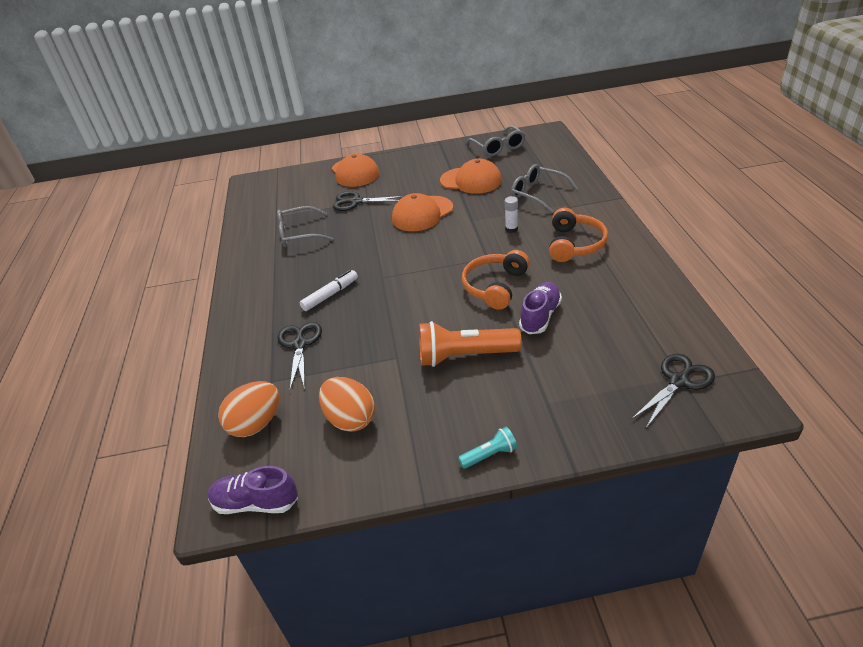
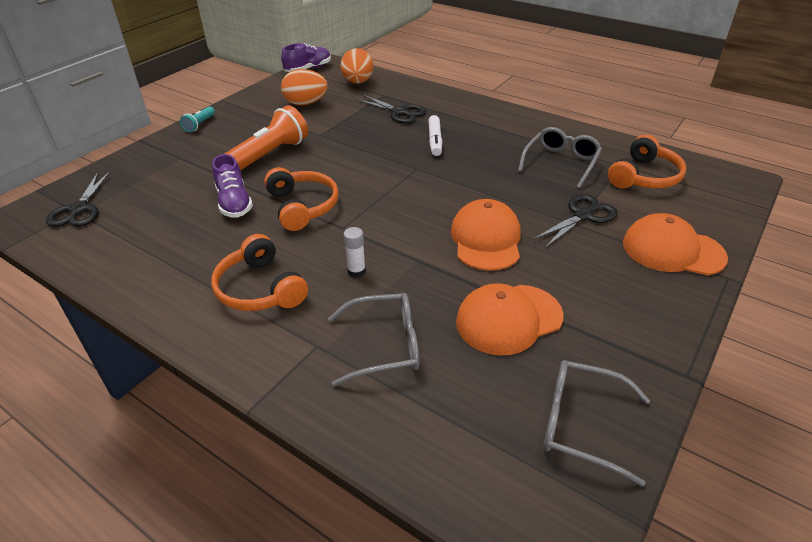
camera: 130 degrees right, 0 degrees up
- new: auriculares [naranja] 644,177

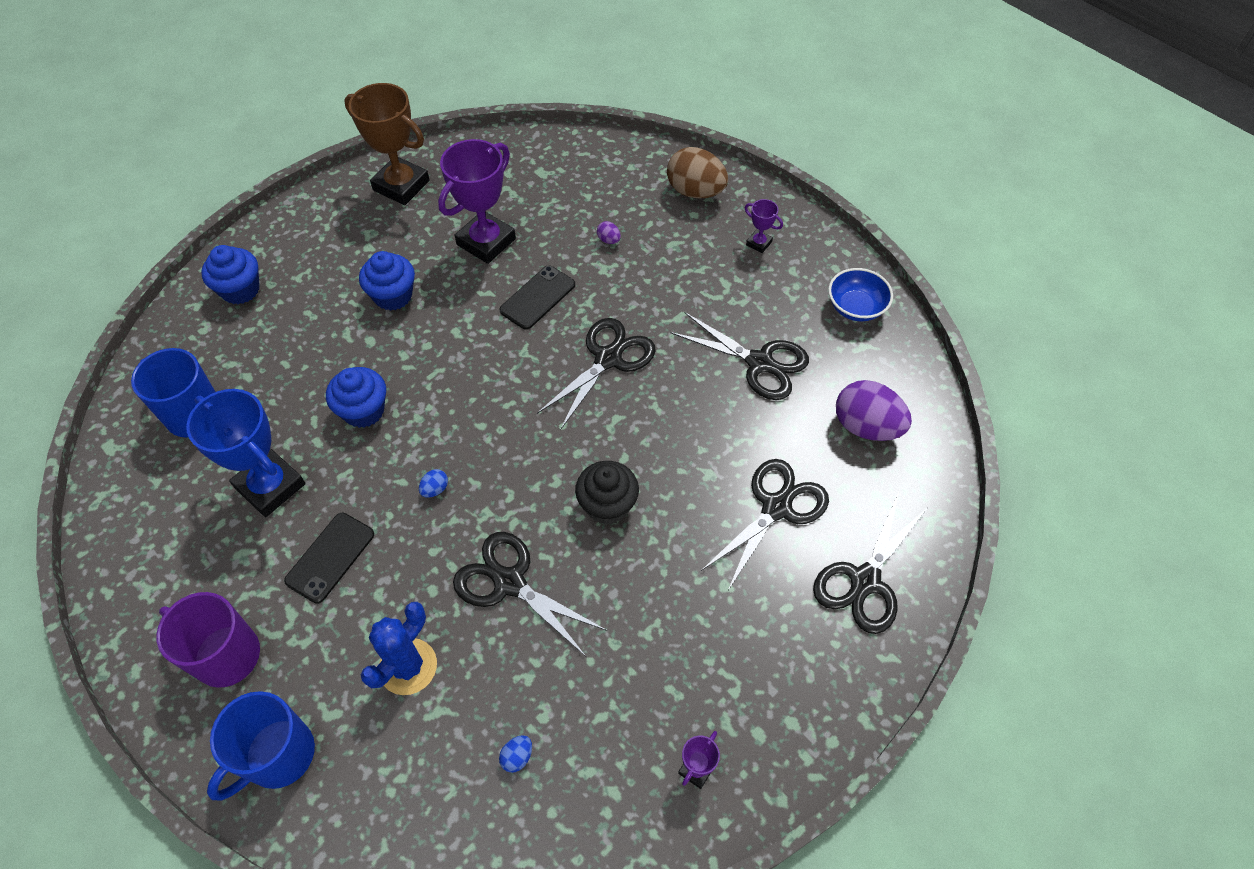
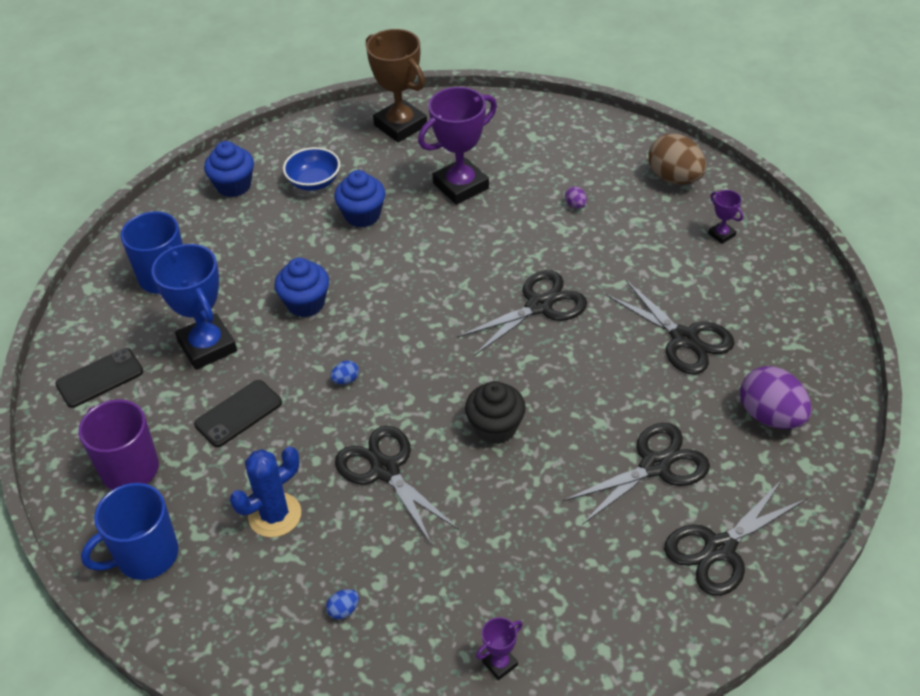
camera: 20 degrees right, 10 degrees down
- shifted: móvil [negro] 537,298 to 100,378
- shifted: cuenco [azul] 855,307 to 314,182

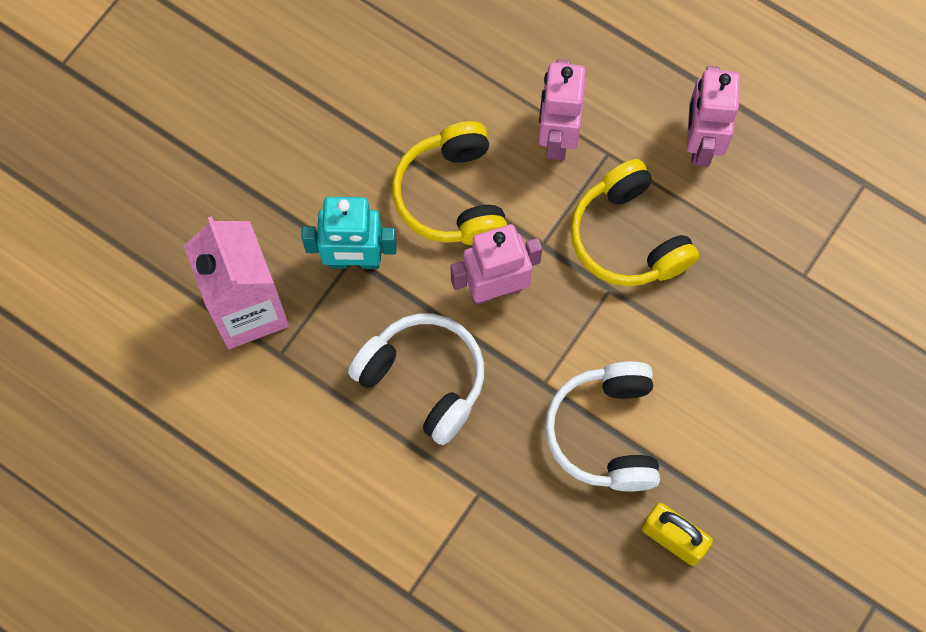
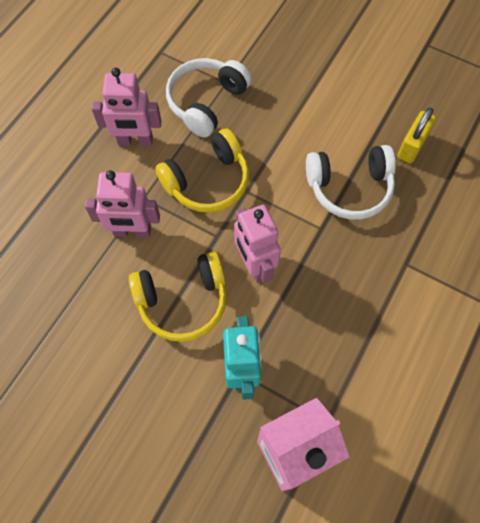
camera: 95 degrees left, 5 degrees down
- shifted: auriculares [blanco] 424,379 to 206,102

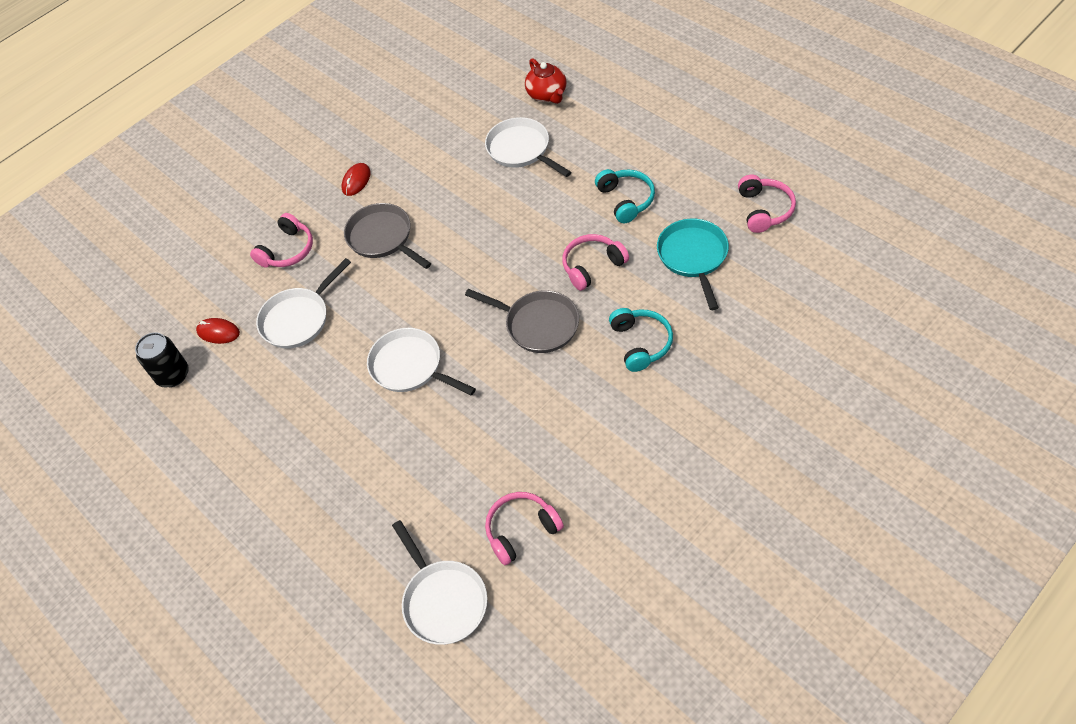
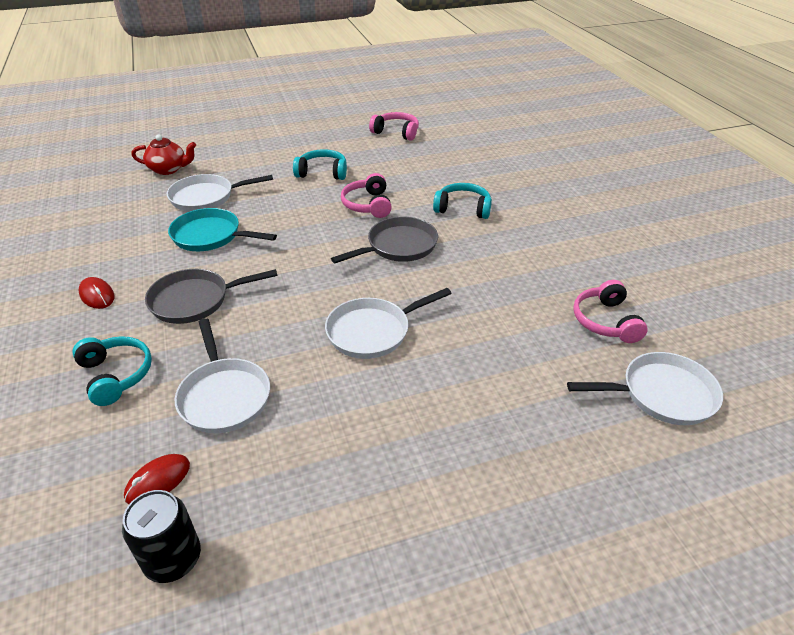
camera: 70 degrees left, 15 degrees down
- repainted: auriculares [rosa] 287,250 to auriculares [turquesa] 116,375
- shifted: sartén [turquesa] 693,257 to 211,236

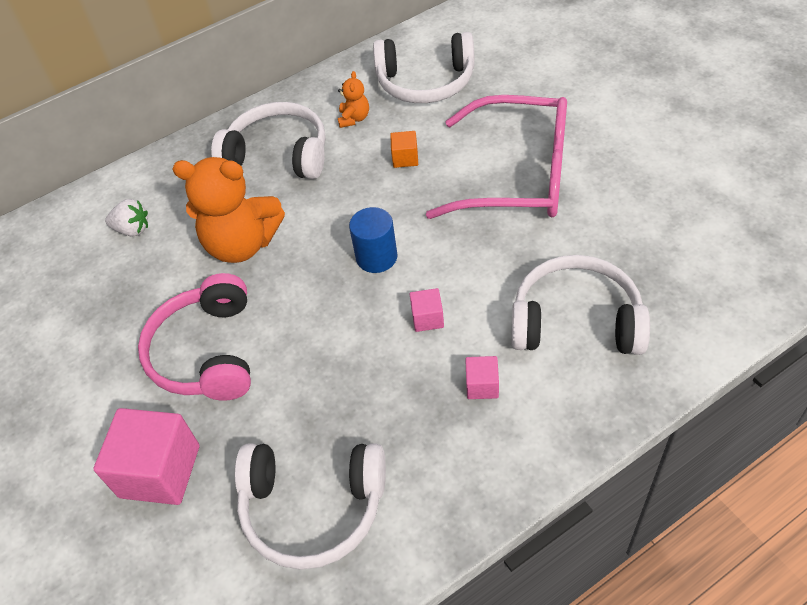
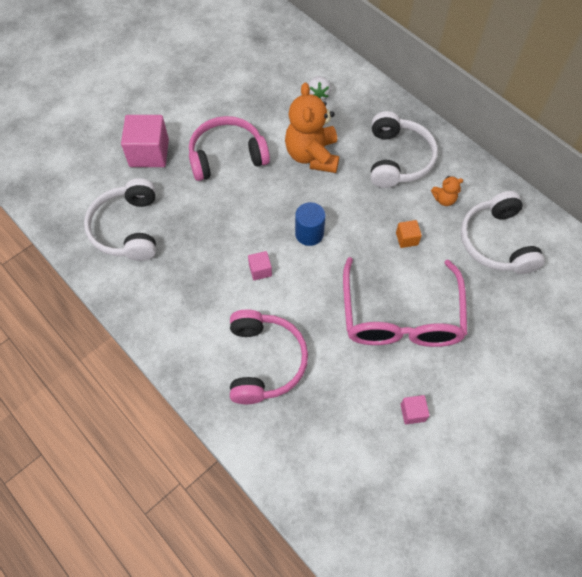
camera: 75 degrees right, 10 degrees up
- repainted: auriculares [blanco] 576,321 to auriculares [rosa] 265,361
- shifted: cubo [rosa] 482,385 to 412,412

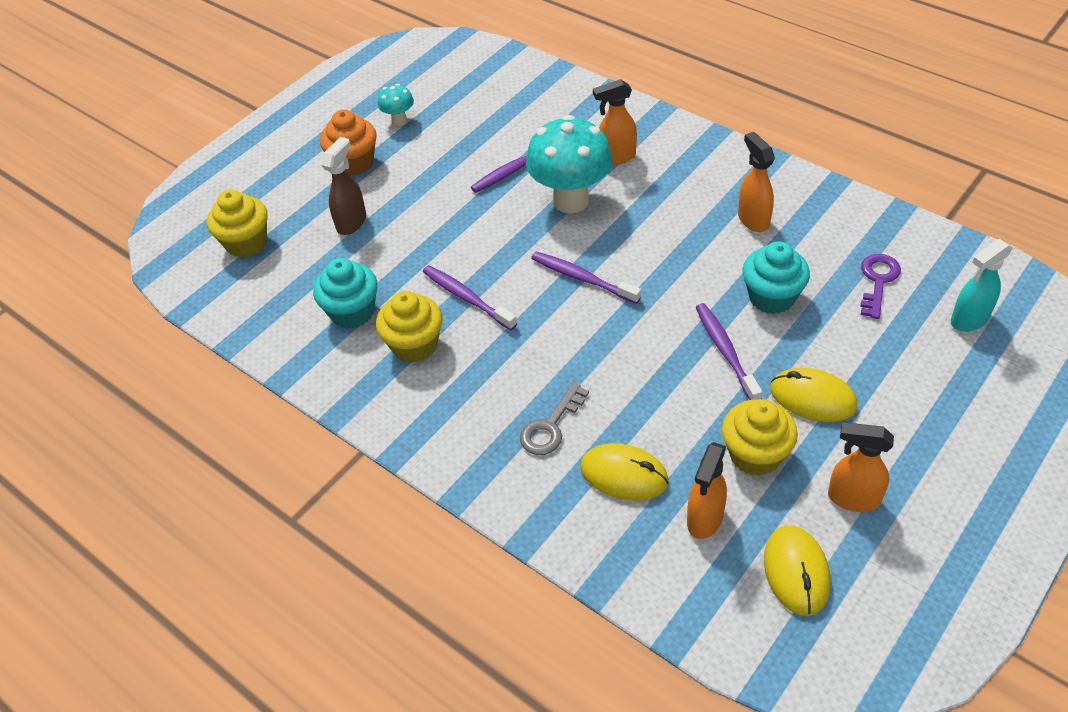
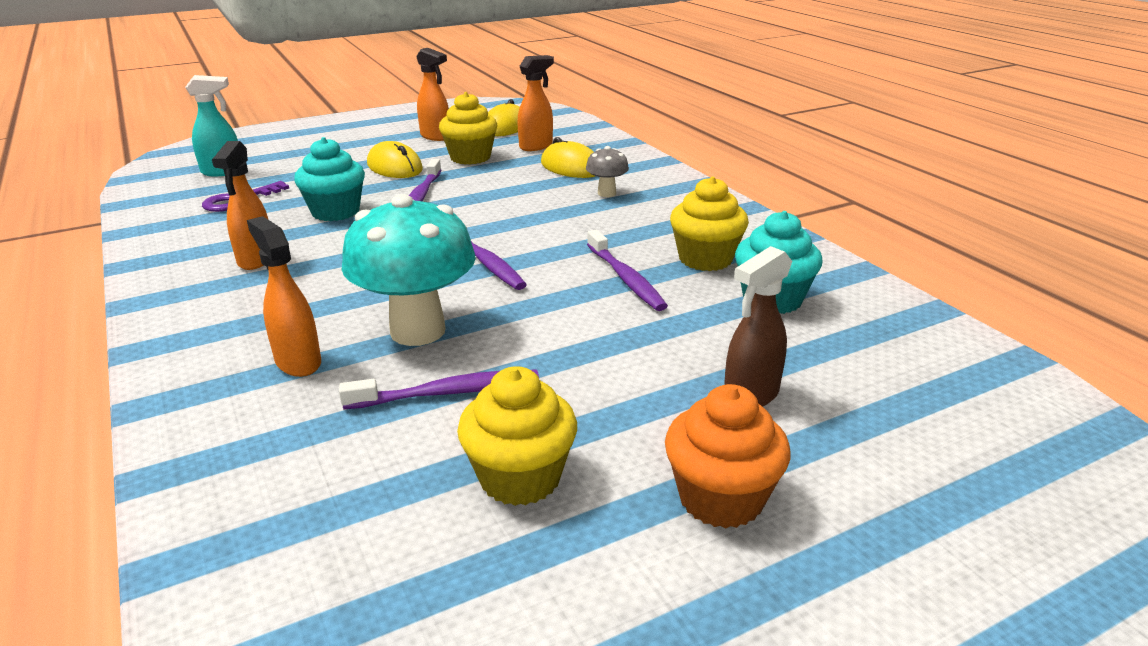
camera: 160 degrees left, 20 degrees down
- rotated: pulverizador [naranja] 616,157 = 298,362 135 degrees counterclockwise
- shifted: magdalena [amarillo] 246,243 to 520,478
- swapped: llave [gris] 550,426 to seta [gris] 606,193
- gone: seta [turquesa] 399,120

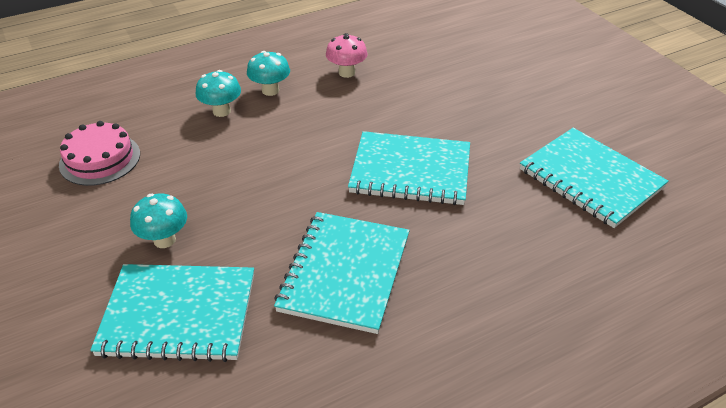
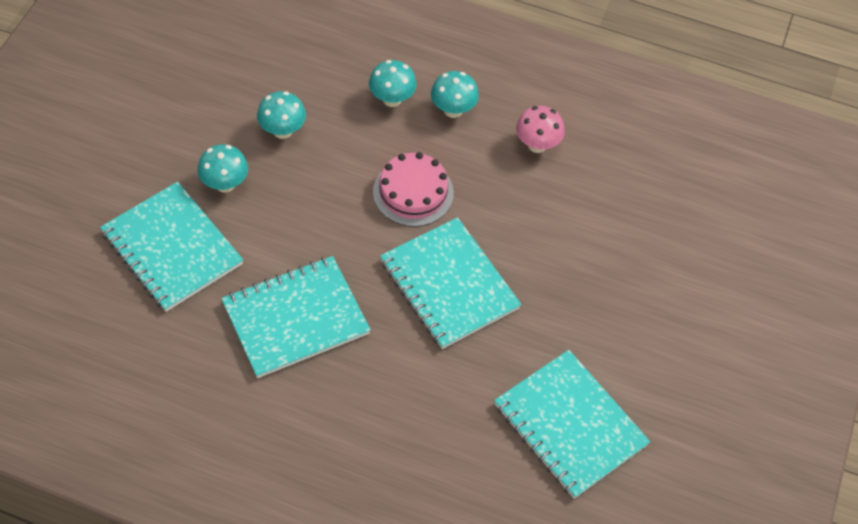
camera: 45 degrees right, 15 degrees up
- new: seta [turquesa] 282,131
- shifted: tarta [rosa] 100,159 to 413,192
- rotated: cuaderno [turquesa] 590,179 = 570,425 45 degrees counterclockwise

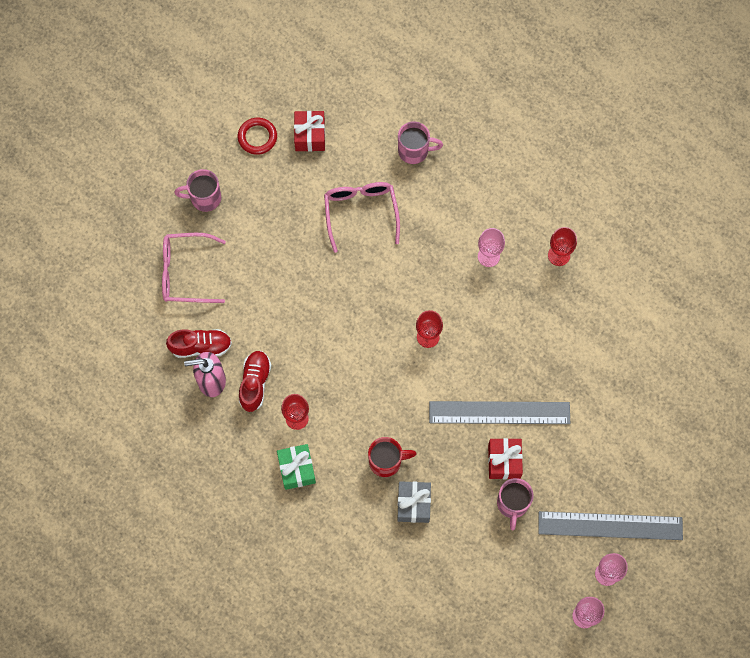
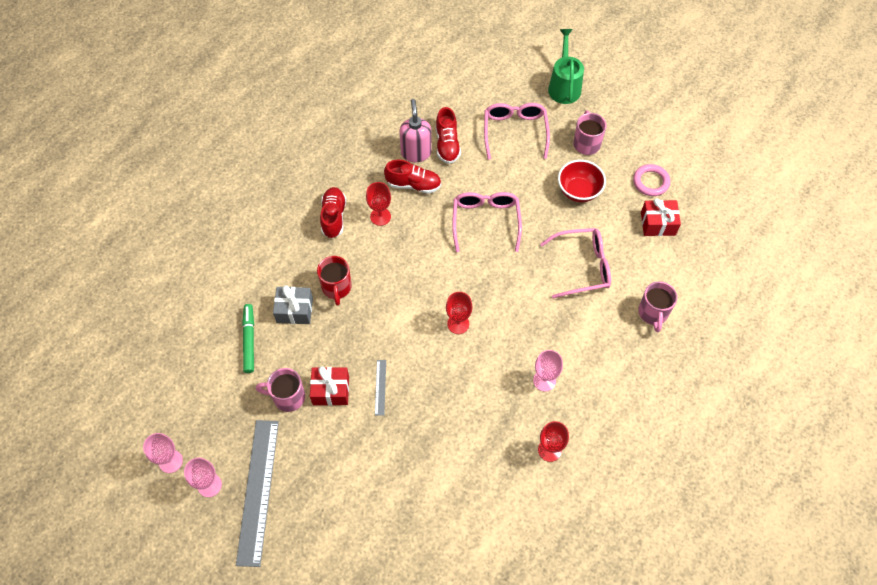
camera: 90 degrees right, 10 degrees down
- new: rotulador [verde] 249,340
- swapped: regalo [verde] 296,469 to zapato [rojo] 333,217
- scaled: regla [gris] 499,412 = 380,387 x0.42
- new: gafas [rosa] 485,221
- new: regadera [verde] 564,86
- new: cuenco [rojo] 579,191
- repainted: anillo [rojo] 257,137 to anillo [rosa] 651,182

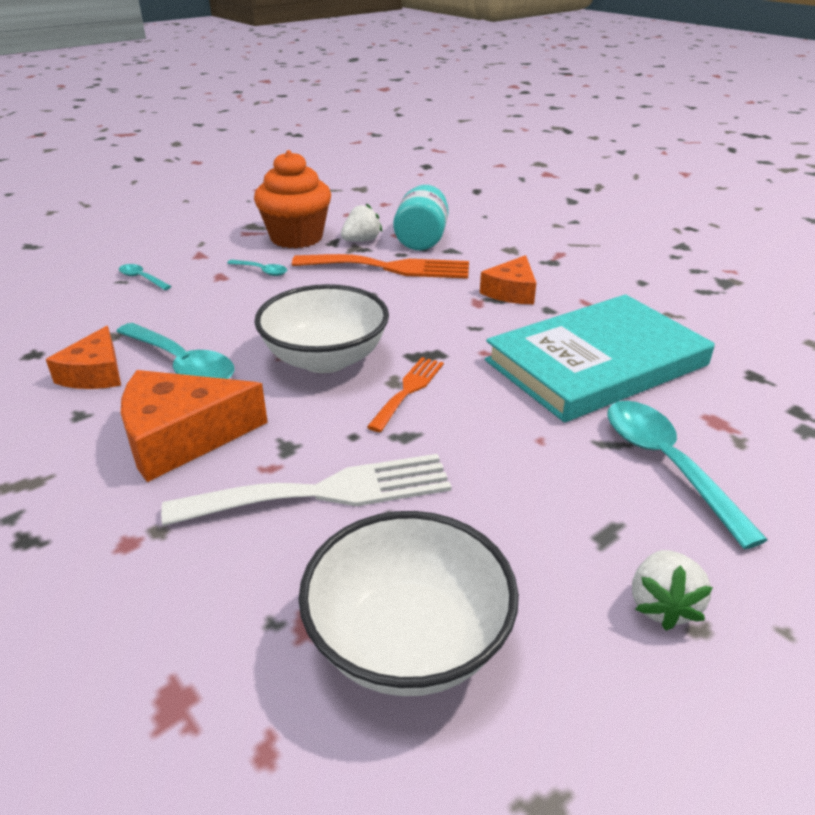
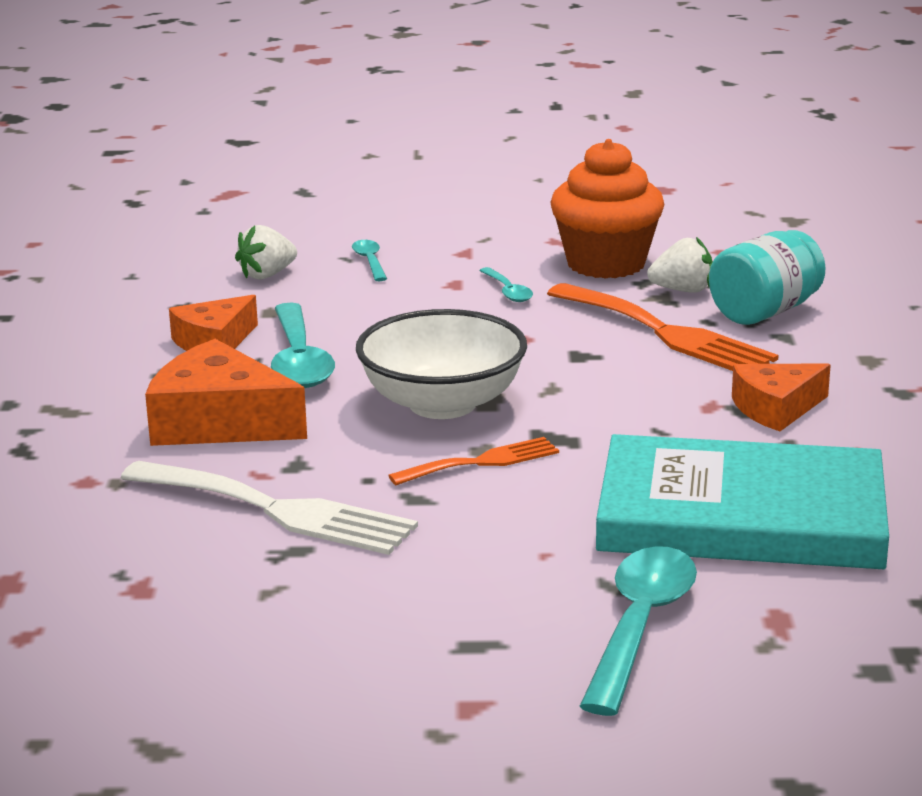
camera: 40 degrees right, 10 degrees down
- shifted: fresa [blanco] 662,605 to 267,275
- gone: cuenco [blanco] 408,640

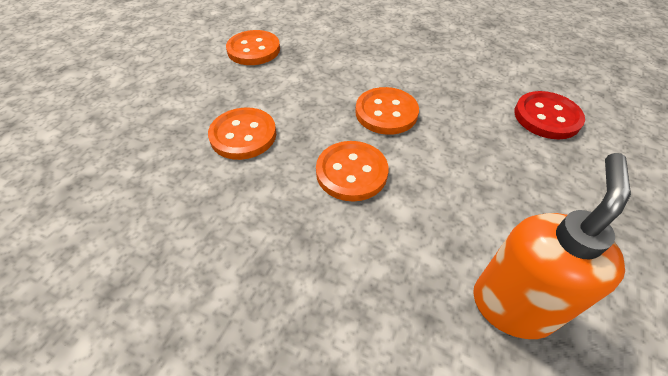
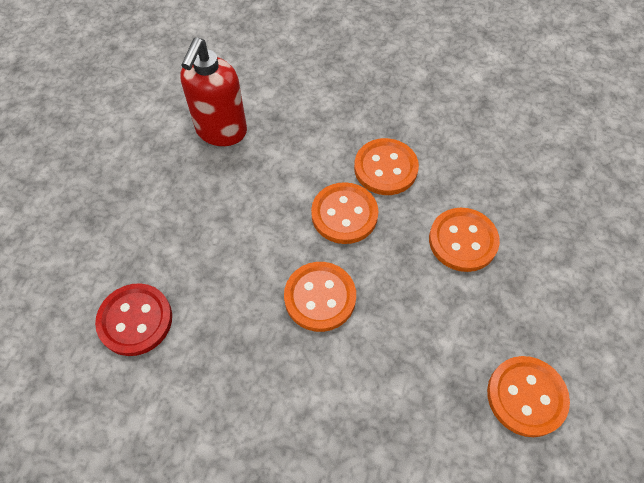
camera: 170 degrees right, 10 degrees up
- repainted: dispensador de jabón [naranja] 511,305 to dispensador de jabón [rojo] 221,131
- new: botón [naranja] 385,168

